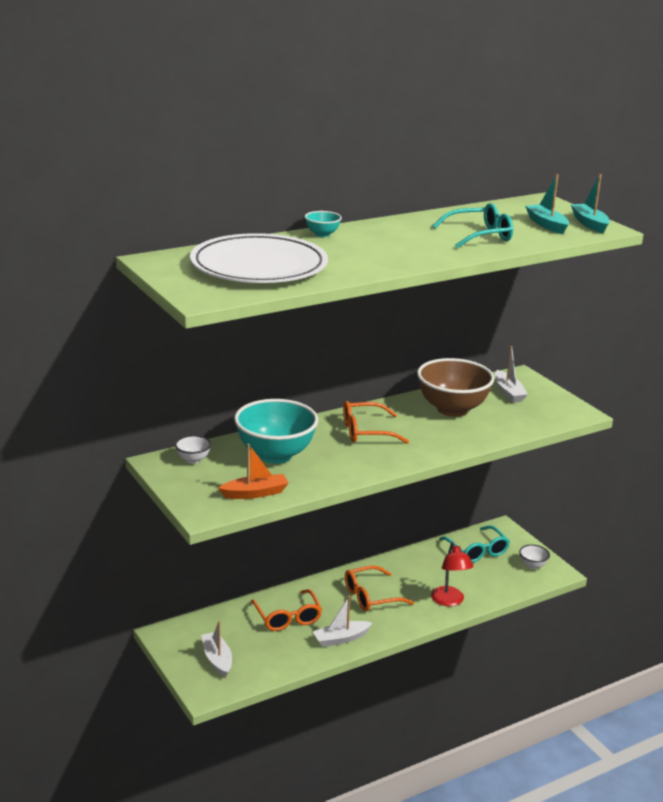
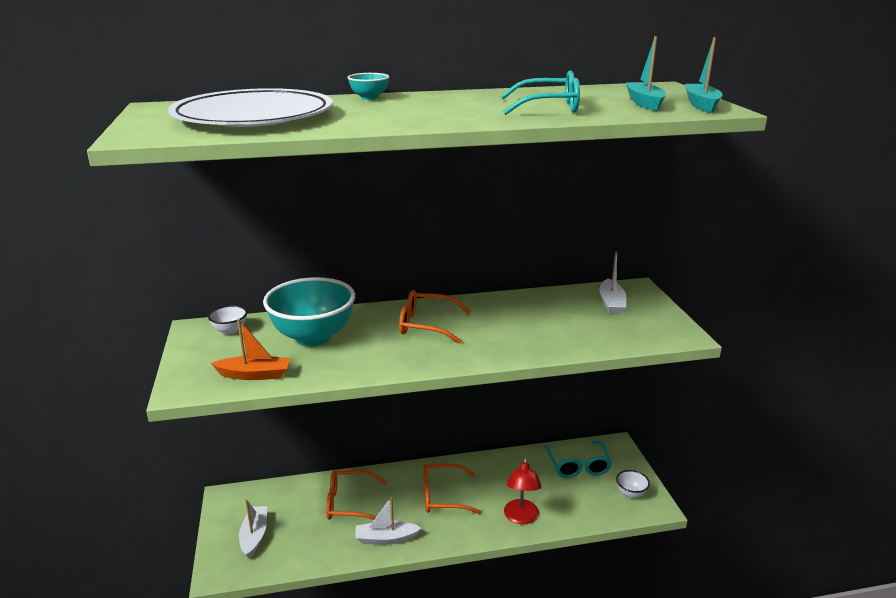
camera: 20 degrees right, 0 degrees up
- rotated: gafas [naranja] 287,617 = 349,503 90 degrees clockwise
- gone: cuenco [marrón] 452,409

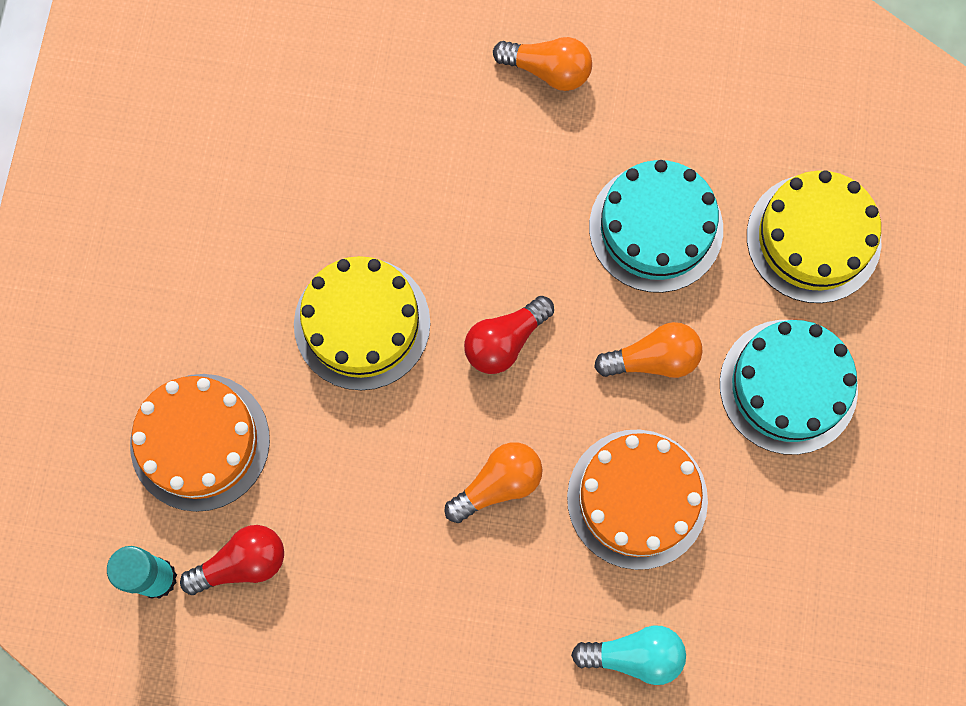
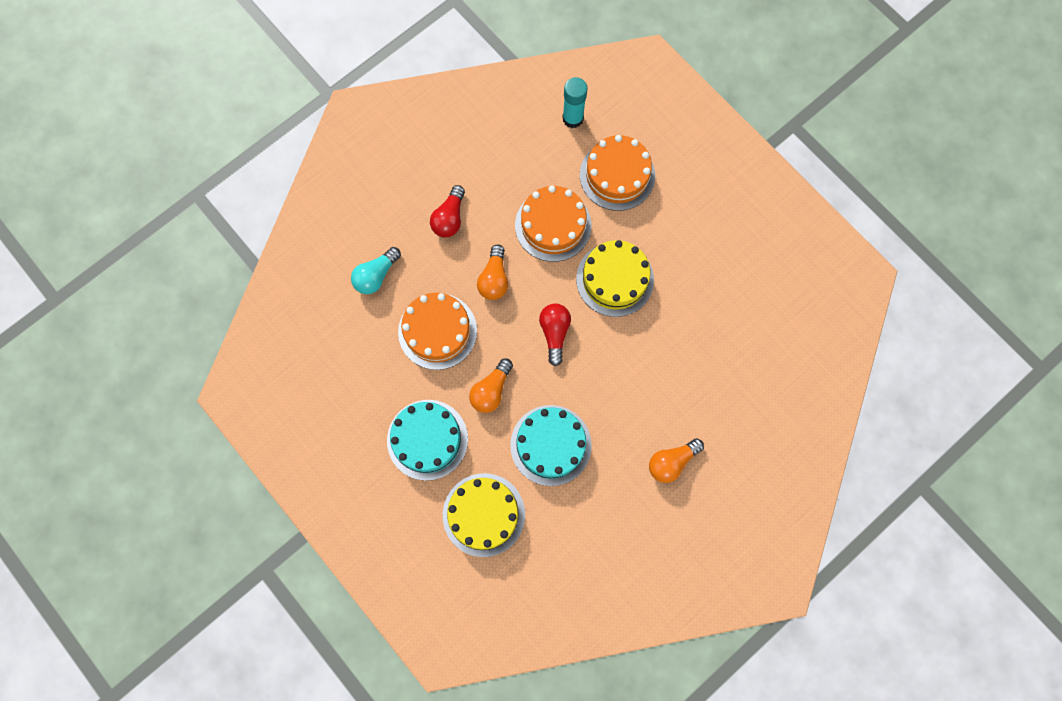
camera: 130 degrees right, 0 degrees up
- shifted: bombilla [rojo] 242,563 to 449,218
- new: tarta [naranja] 553,225

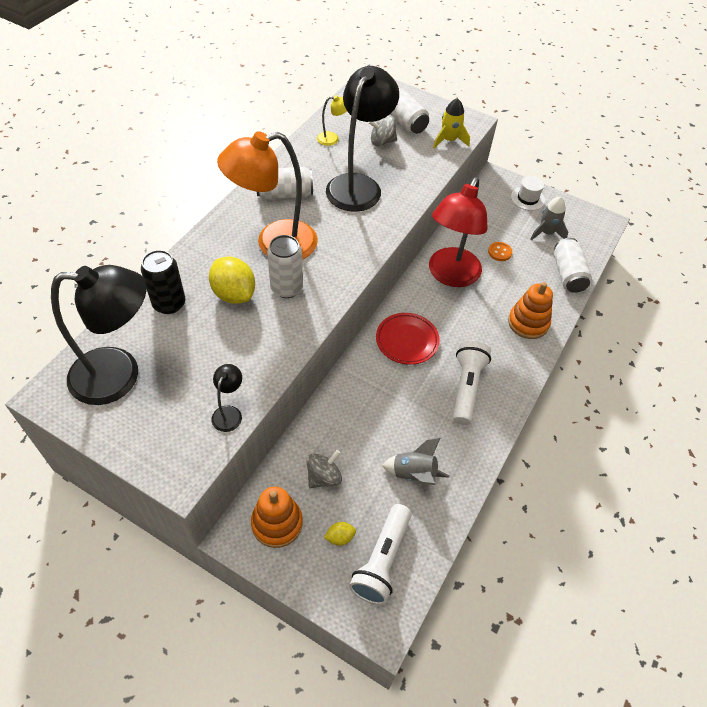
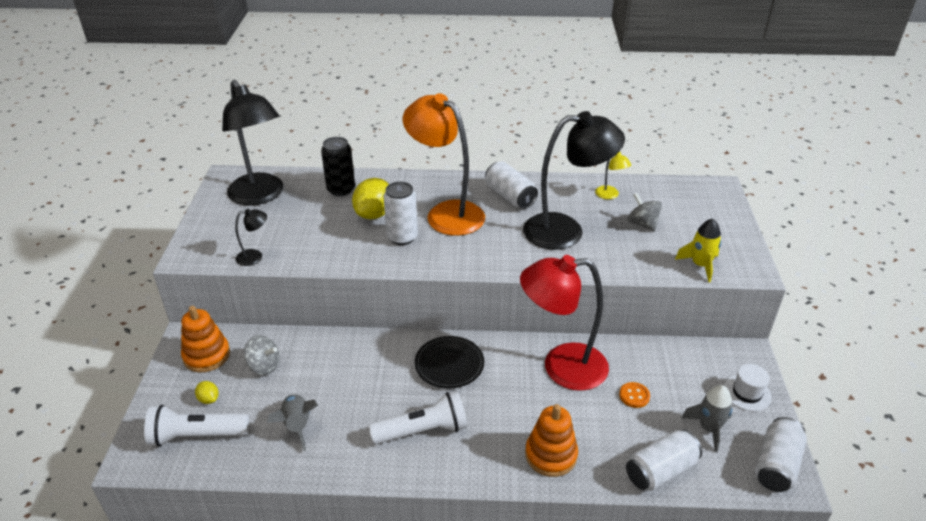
camera: 65 degrees right, 15 degrees down
- repainted: plato [rojo] 407,341 to plato [negro] 449,365
- shifted: lata [blanco] 404,121 to 776,465

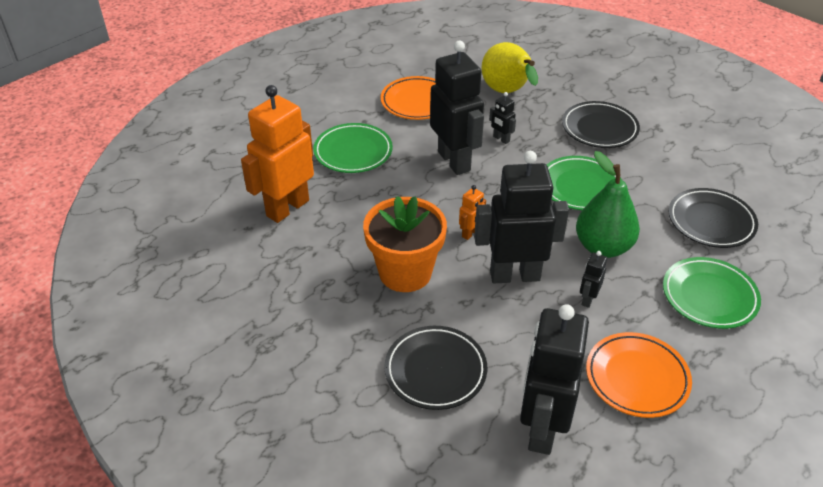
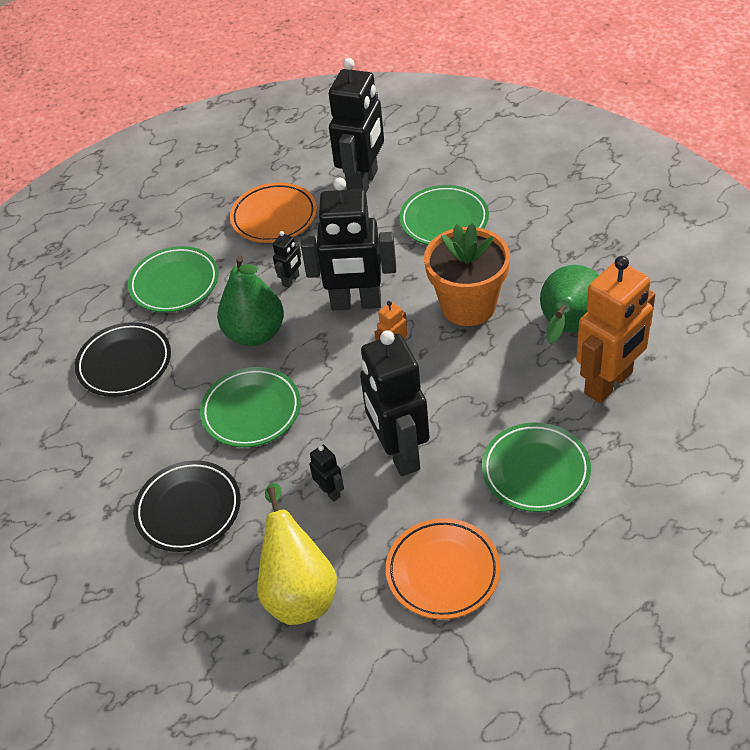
camera: 170 degrees left, 5 degrees up
- repainted: plato [negro] 435,371 to plato [verde] 444,220
- new: pera [verde] 569,329

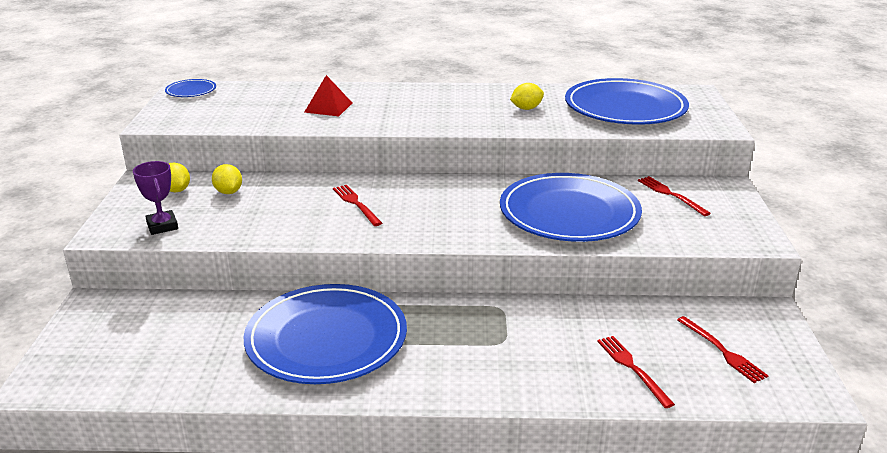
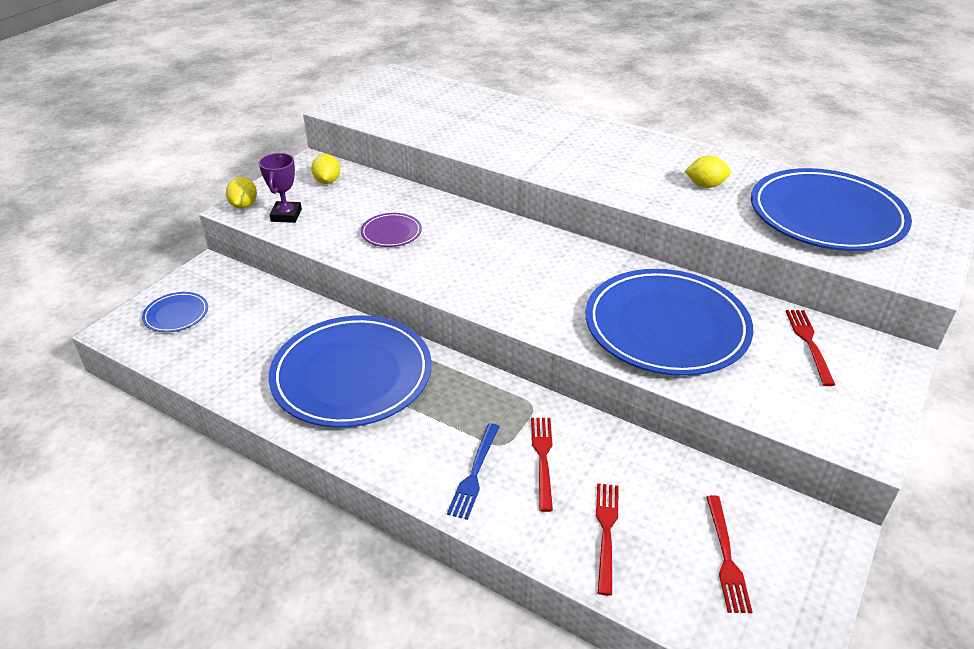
camera: 30 degrees right, 10 degrees up
- shifted: plato [azul] 191,91 to 176,314
- shifted: limón [amarillo] 228,192 to 244,205
- new: plato [morado] 391,233
- new: tenedor [azul] 474,473
- shifted: tenedor [rojo] 356,204 to 543,459
- gone: pirámide [rojo] 328,107

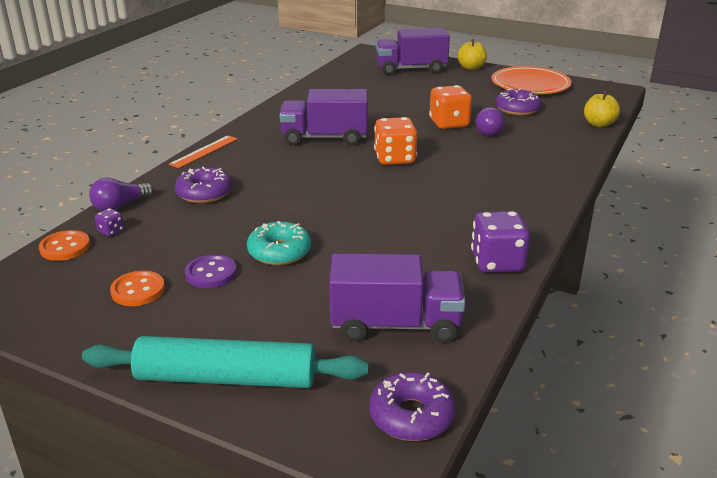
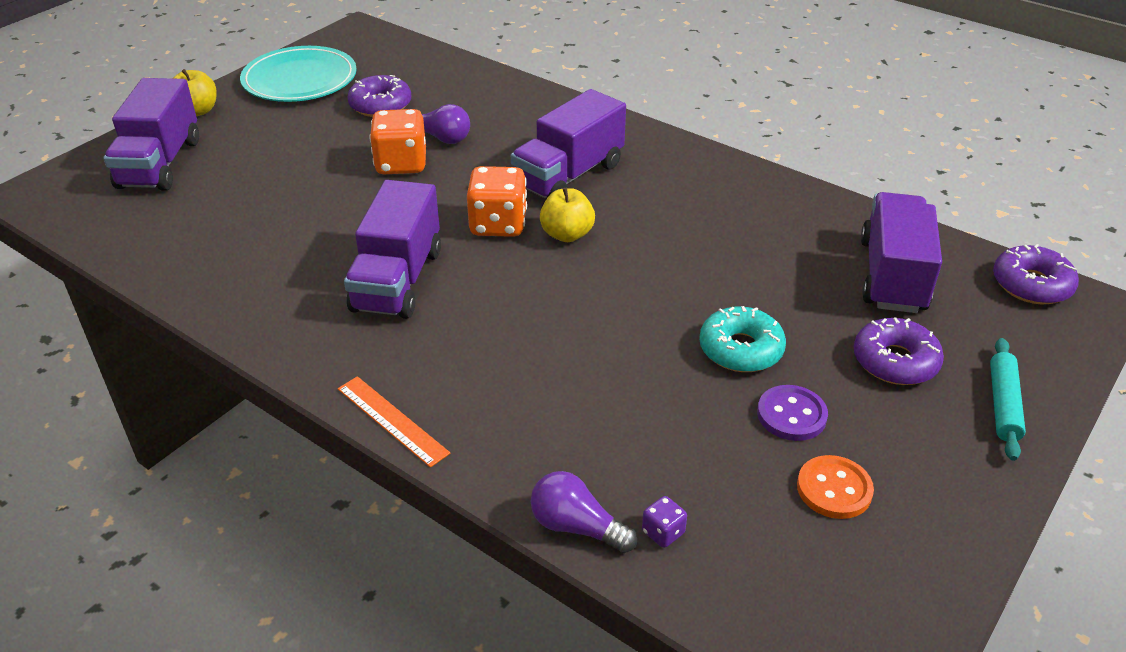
camera: 80 degrees left, 10 degrees up
- repainted: plato [naranja] 530,84 to plato [turquesa] 300,79
- new: camión [morado] 569,175
- rotated: bombilla [morado] 120,206 = 576,527 150 degrees clockwise
- shifted: manzana [amarillo] 598,124 to 567,234
- shifted: rosquilla [morado] 204,193 to 895,361
- scaled: rodillo [turquesa] 226,378 = 1003,404 x0.53
- gone: botón [naranja] 65,247
- gone: dado [morado] 497,262

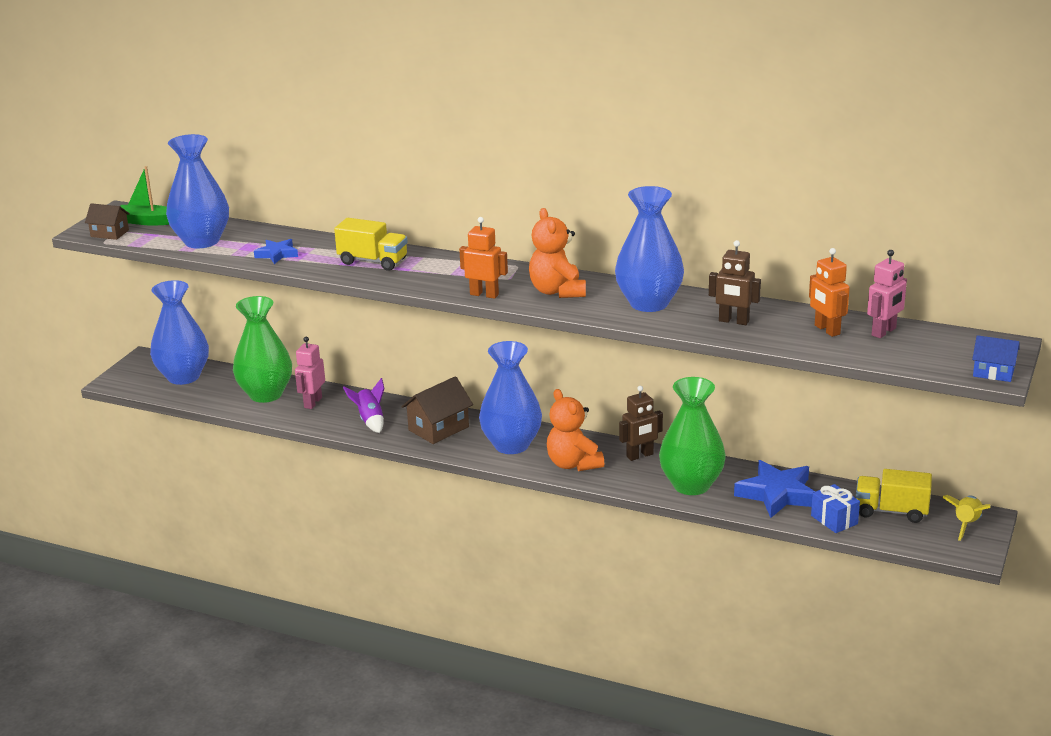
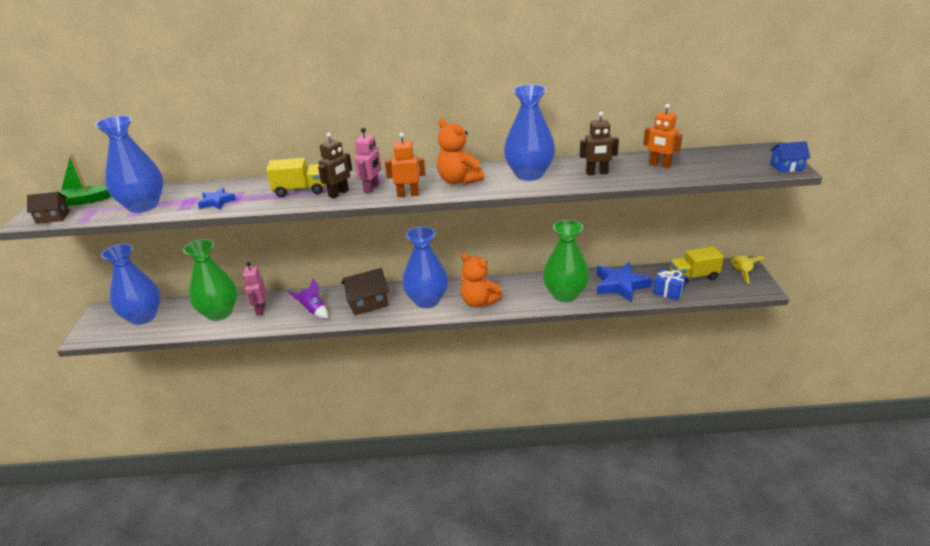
camera: 25 degrees left, 5 degrees up
- shifted: robot [marrón] 640,456 to 339,193
- rotated: casa [marrón] 438,428 = 367,303 45 degrees clockwise
- shifted: robot [rosa] 884,332 to 371,188

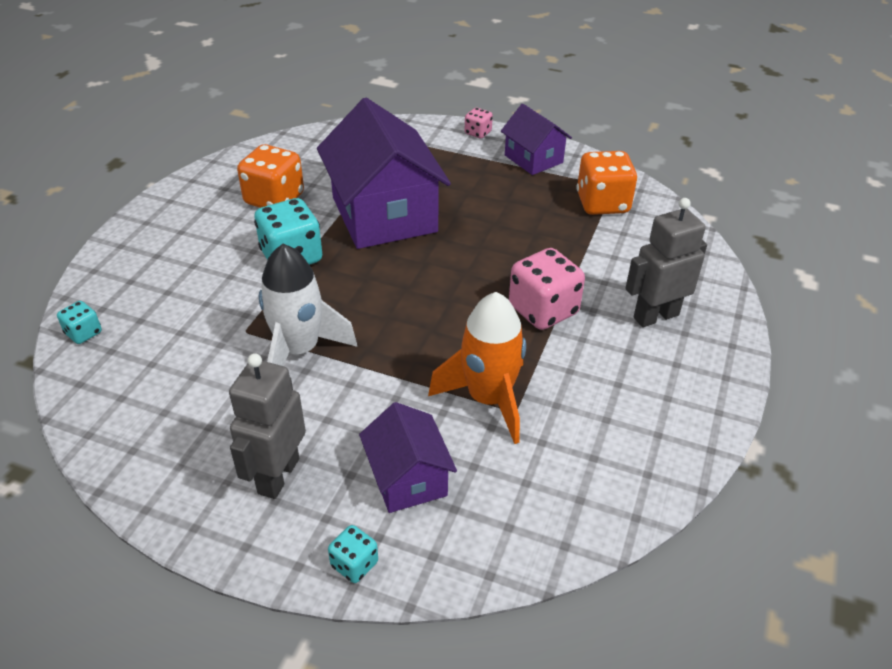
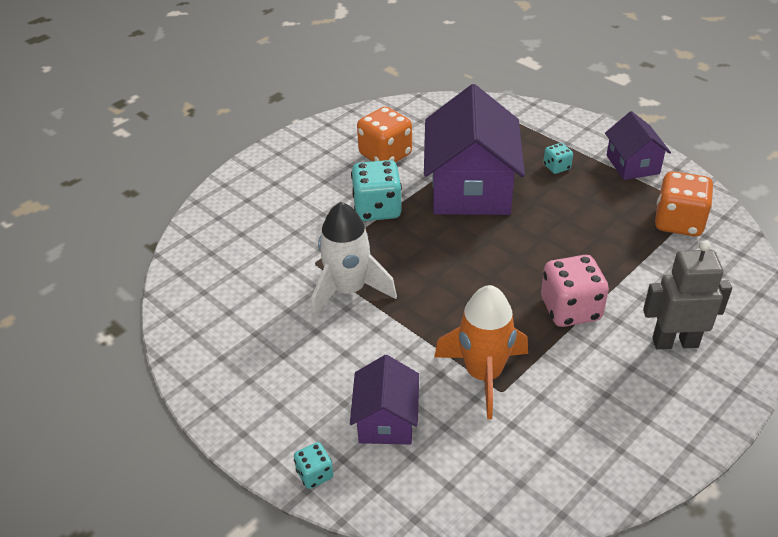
camera: 25 degrees right, 0 degrees up
- shifted: dado [turquesa] 83,333 to 556,167
- gone: robot [gris] 278,476
- gone: dado [rosa] 478,133

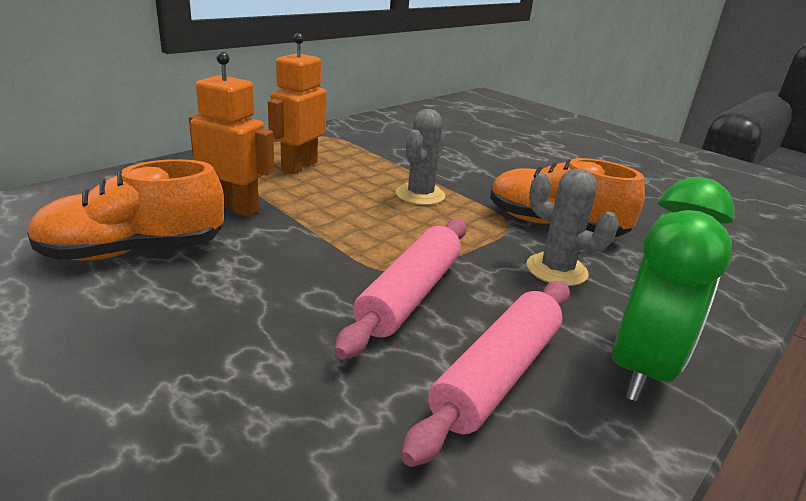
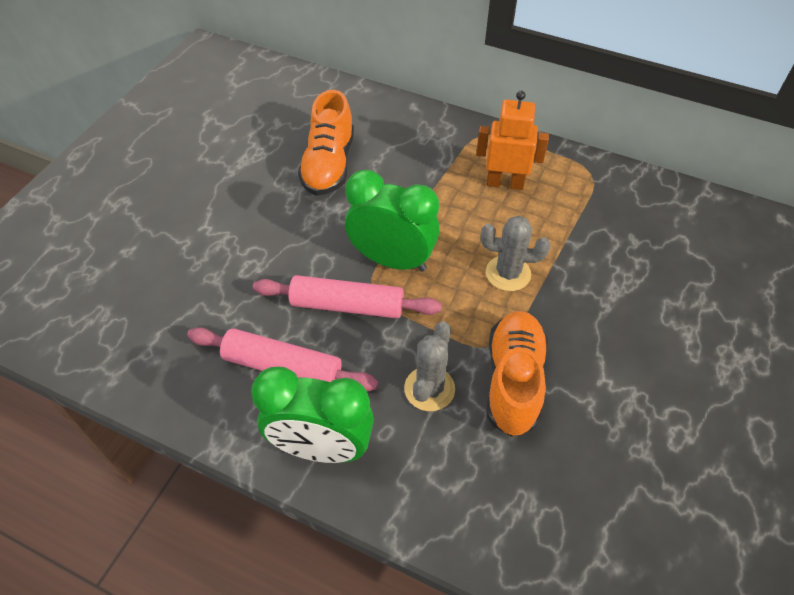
camera: 75 degrees right, 25 degrees up
- rotated: zapato [naranja] 134,251 = 329,165 135 degrees counterclockwise
- new: despertador [verde] 392,260
- gone: robot [naranja] 234,208

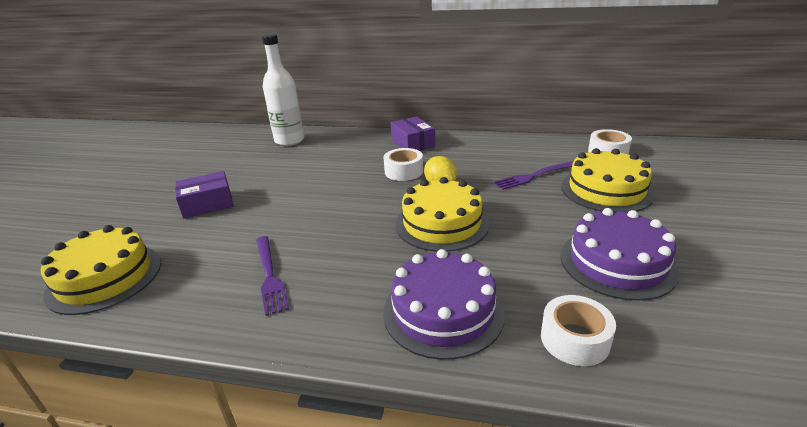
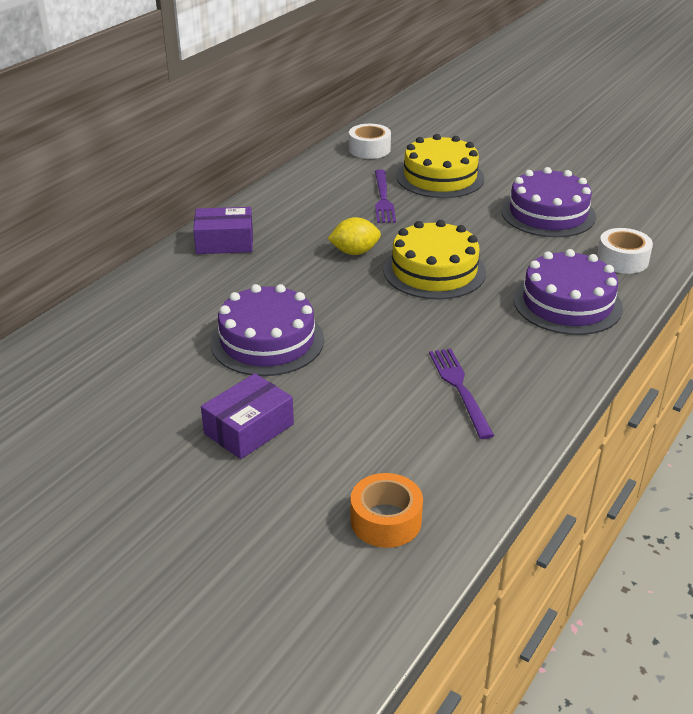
camera: 70 degrees left, 5 degrees up
- rotated: caja [morado] 207,204 = 249,429 45 degrees clockwise
- new: tarta [morado] 267,341
- swapped: tarta [amarillo] 105,278 to cinta adhesiva [naranja] 386,520
- rotated: tenedor [morado] 269,275 = 460,389 105 degrees counterclockwise
- gone: botella [blanco] 289,140
- gone: cinta adhesiva [blanco] 403,171

